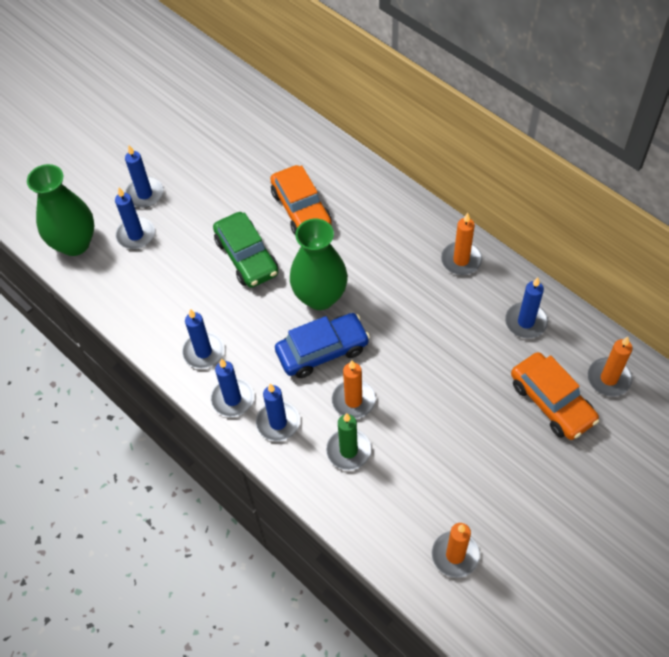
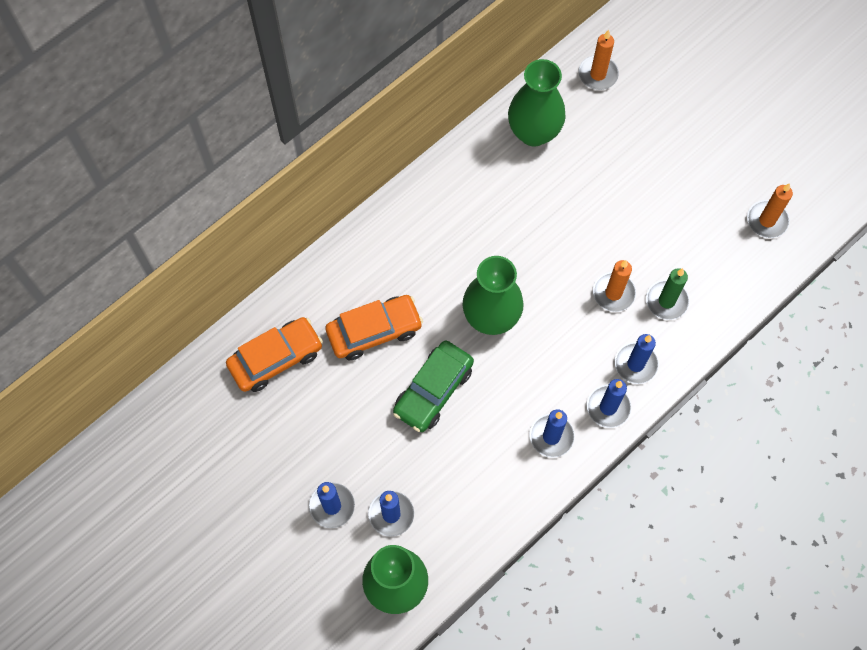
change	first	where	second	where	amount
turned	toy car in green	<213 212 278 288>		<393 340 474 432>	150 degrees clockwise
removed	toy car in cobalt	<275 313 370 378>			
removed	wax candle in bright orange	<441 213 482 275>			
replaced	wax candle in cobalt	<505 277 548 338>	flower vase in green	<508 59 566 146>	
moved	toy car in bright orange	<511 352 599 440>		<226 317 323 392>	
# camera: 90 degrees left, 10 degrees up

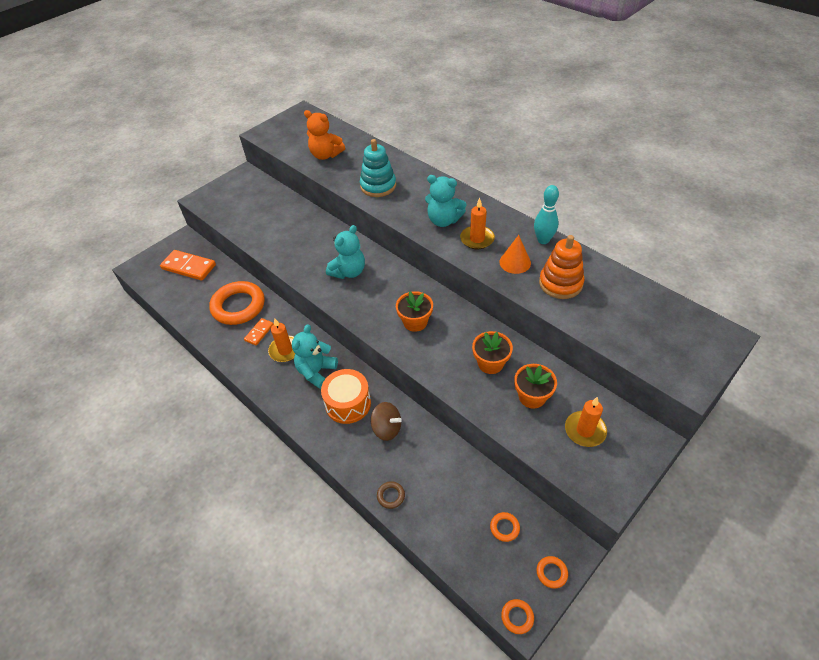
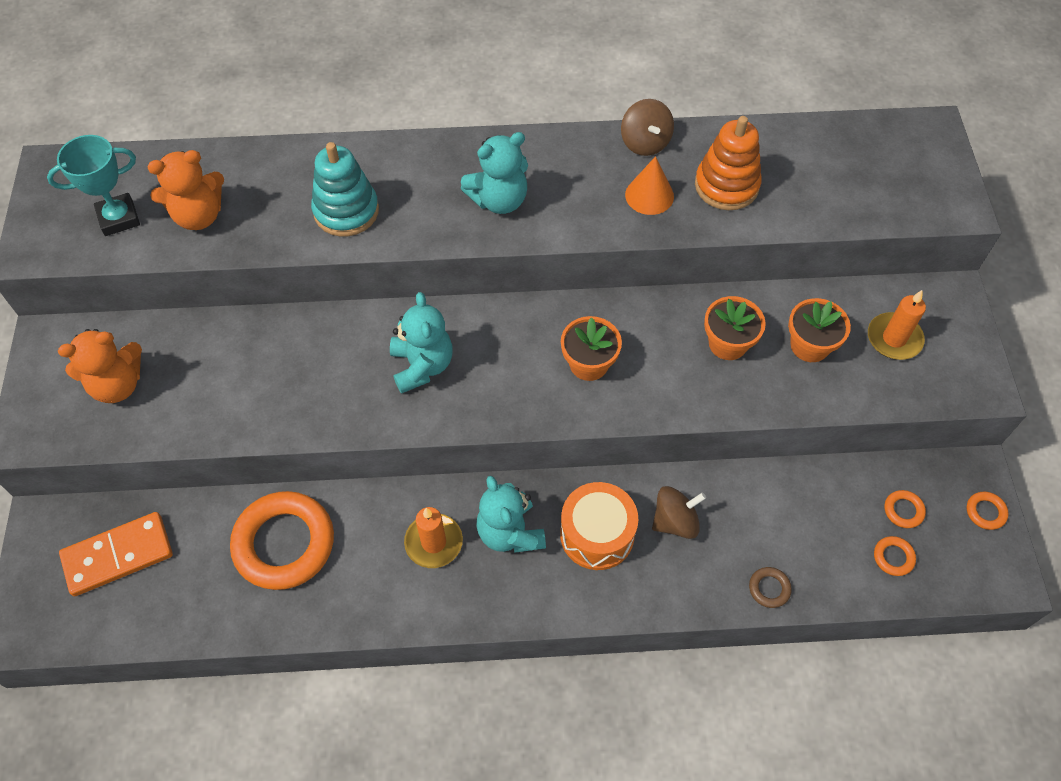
change	first	where	second	where	amount
removed	domino piece in bright orange	<244 318 274 346>			
removed	wax candle in bright orange	<460 198 495 249>			
moved	torus in bright orange	<501 599 534 634>		<874 536 916 576>	
replaced	skittle in turquoise	<534 185 559 244>	spinning top in brown	<621 99 674 156>	
added			prize cup in turquoise	<47 135 140 236>	
added			teddy in bright orange	<58 329 142 403>	
# camera: 50 degrees left, 10 degrees up

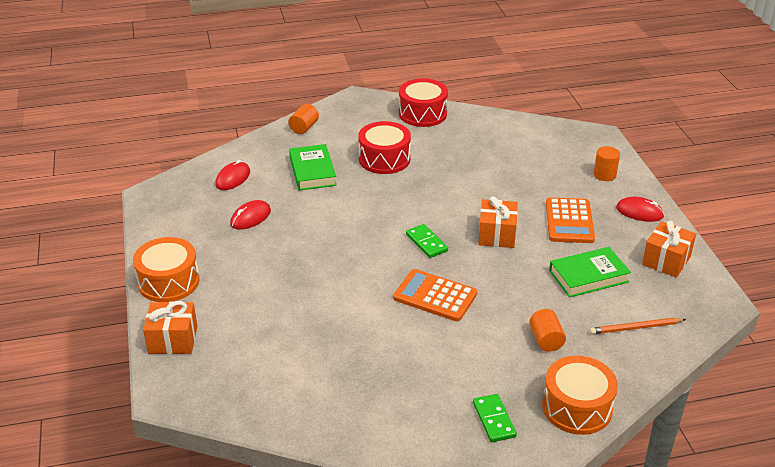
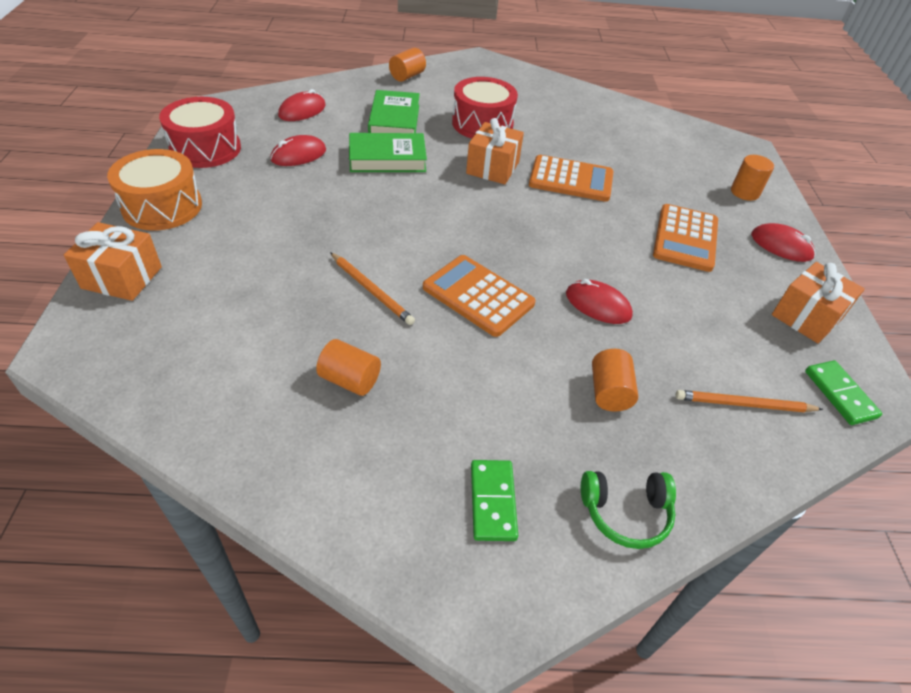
change	first	where	second	where	amount
moved	drum in scarlet	<399 78 448 127>		<159 97 241 168>	
moved	domino piece in green	<406 224 448 258>		<805 361 882 425>	
moved	present in bright orange	<478 196 518 248>		<466 118 524 185>	
replaced	drum in bright orange	<542 356 618 435>	headphones in green	<581 471 676 549>	
moved	hardcover in green	<549 247 631 297>		<349 133 427 172>	
added			cylinder in bright orange	<316 339 381 396>	
added			lead pencil in bright orange	<330 252 415 325>	
added			calculator in bright orange	<529 155 613 202>	
added			computer mouse in scarlet	<566 279 633 324>	
# camera: 10 degrees right, 10 degrees up

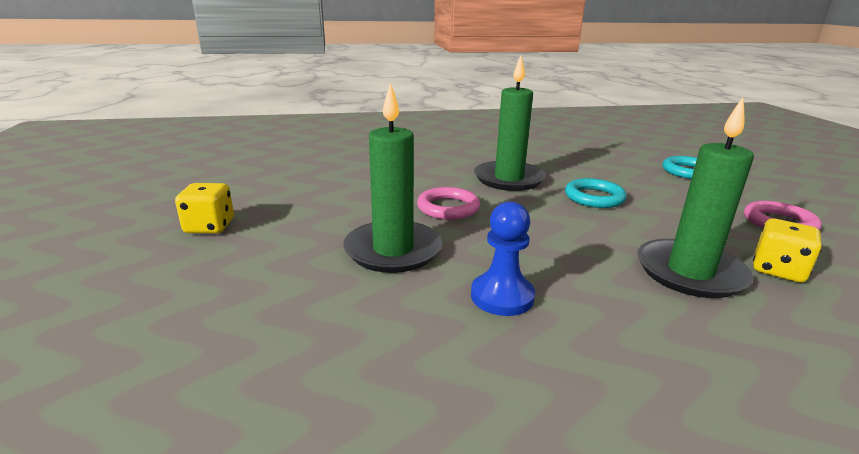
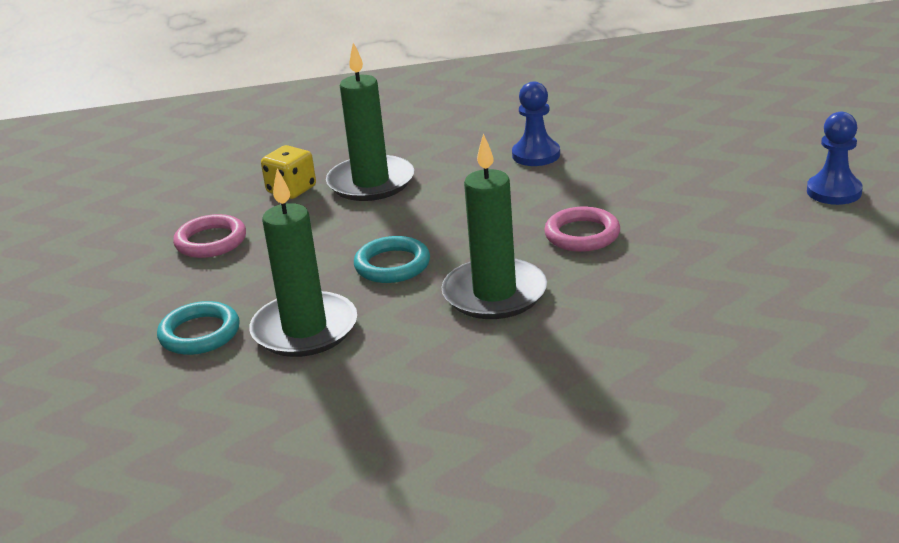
change	first	where	second	where	amount
replaced	dice in golden	<175 183 234 233>	game pawn in cobalt	<807 112 863 205>	
moved	wax candle in green	<343 82 442 273>		<249 168 357 357>	
# camera: 175 degrees left, 5 degrees up

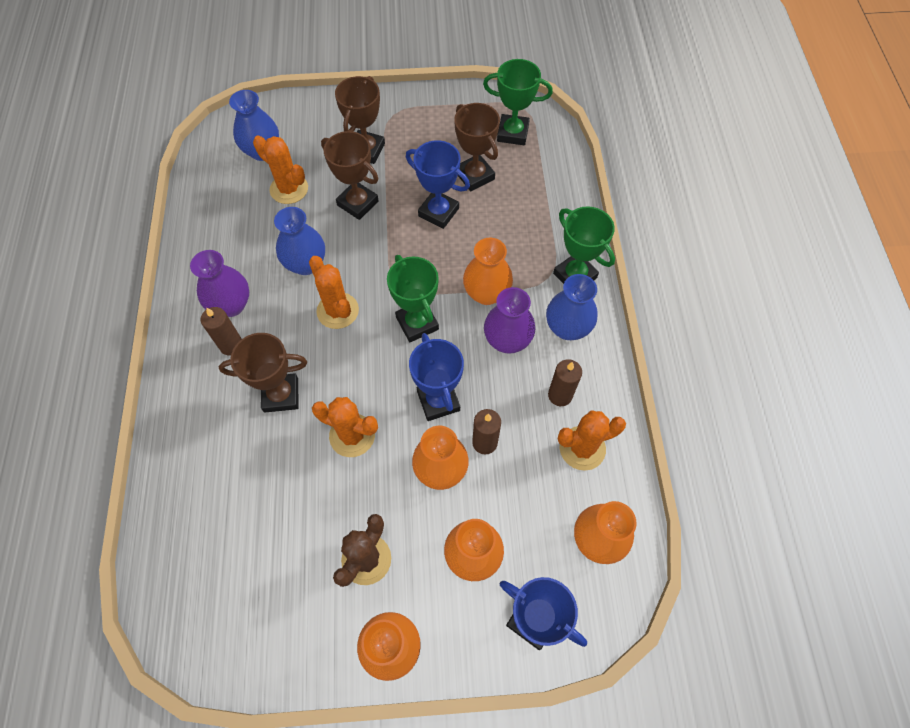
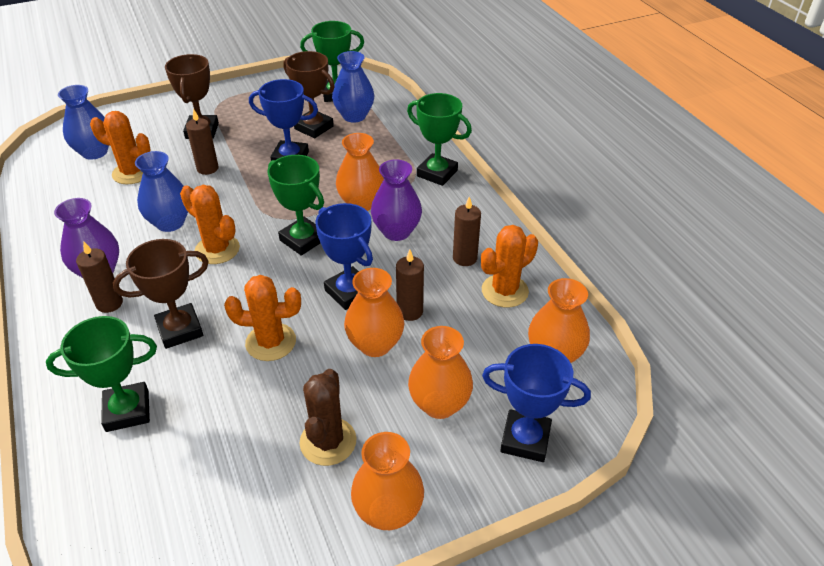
change	first	where	second	where	amount
replaced	prize cup in brown	<321 131 379 220>	wax candle in brown	<186 109 219 175>	
moved	flower vase in cobalt	<546 274 598 340>		<332 51 374 123>	
added			prize cup in green	<46 316 157 432>	
# camera: 20 degrees left, 20 degrees down

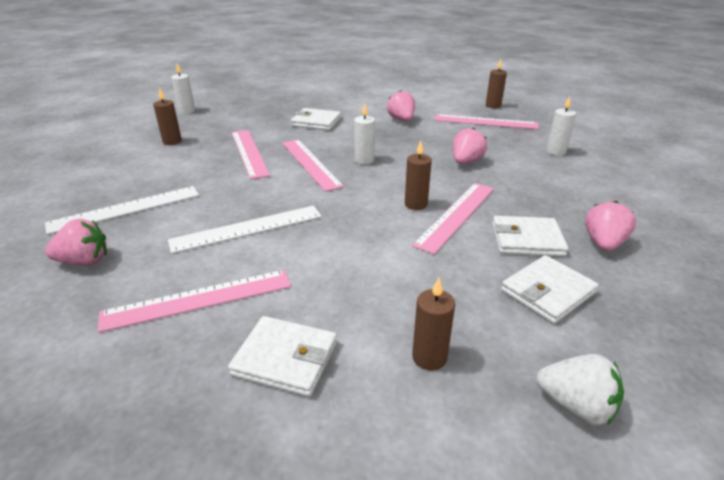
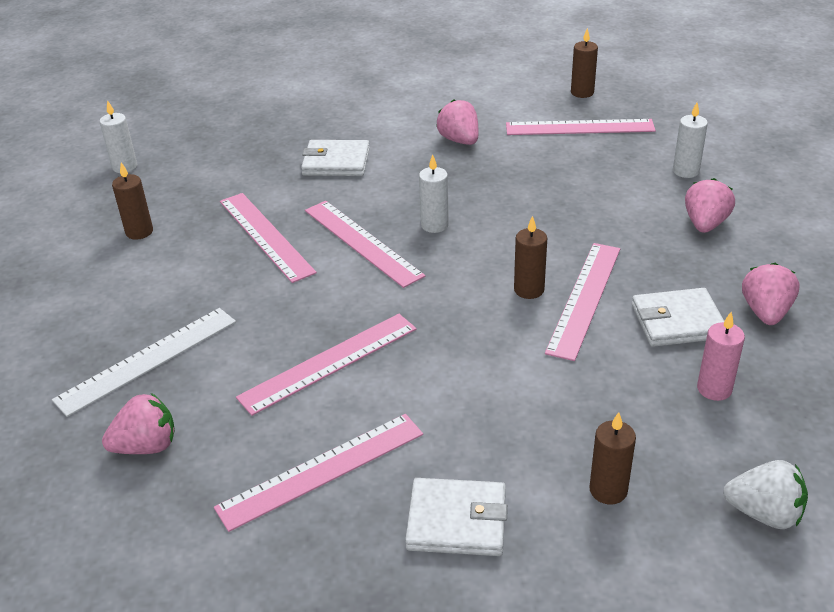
change	first	where	second	where	amount
recoloured	straightedge in white	<168 206 322 254>	straightedge in pink	<236 314 417 416>	
moved	berry in pink	<453 128 487 164>		<685 178 735 233>	
replaced	wallet in white	<501 255 599 324>	wax candle in pink	<697 312 745 401>	
# camera: 10 degrees left, 5 degrees up

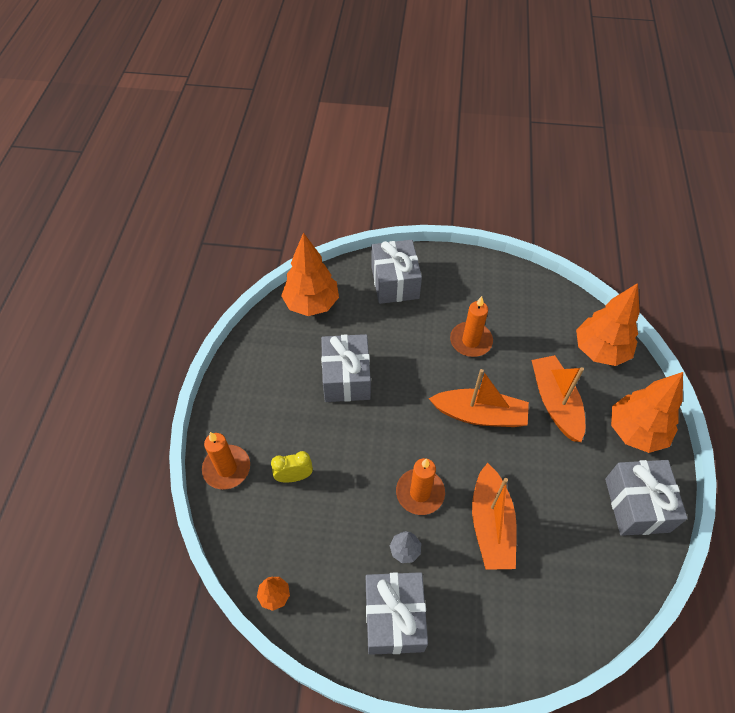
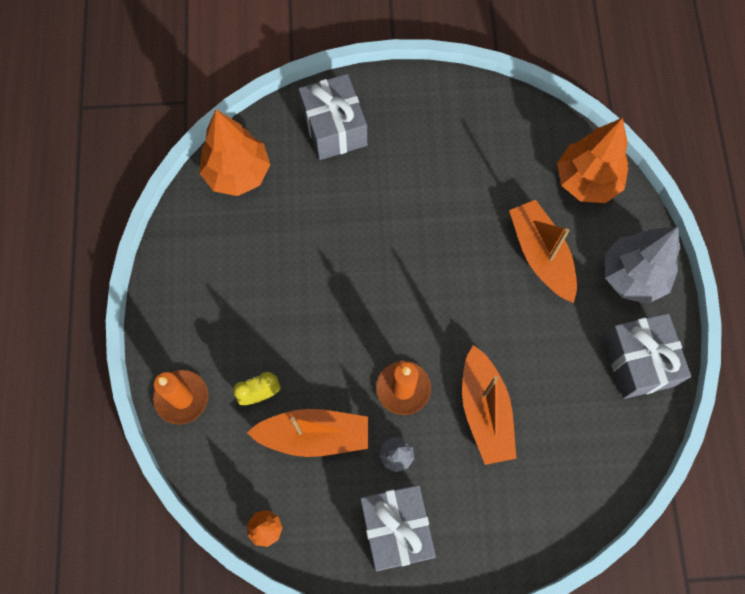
change	first	where	second	where	amount
removed	present in ash-grey	<321 334 371 402>			
moved	boat in bright orange	<429 369 529 427>		<247 409 368 457>	
removed	wax candle in bright orange	<450 296 493 357>			
recoloured	tree in bright orange	<611 372 683 453>	tree in ash-grey	<605 226 680 304>	
# camera: 10 degrees left, 15 degrees up

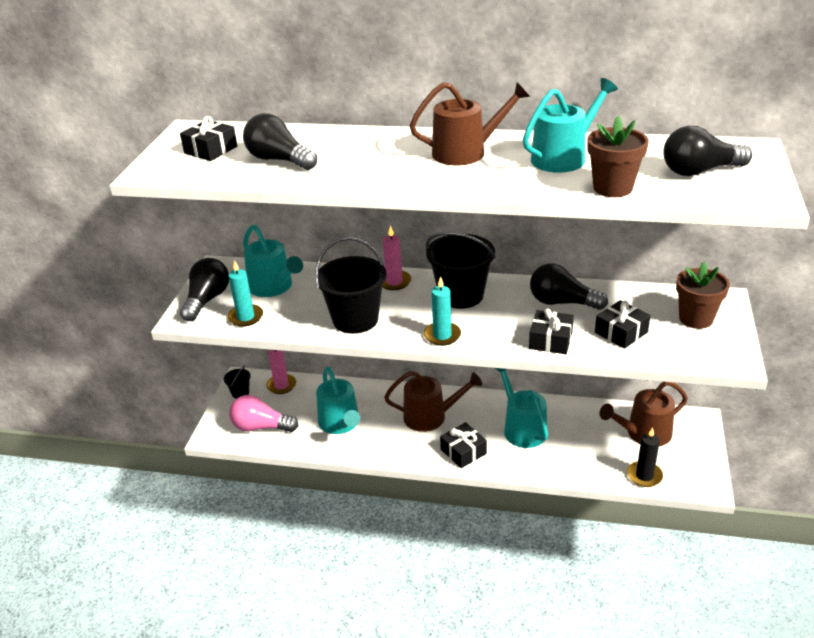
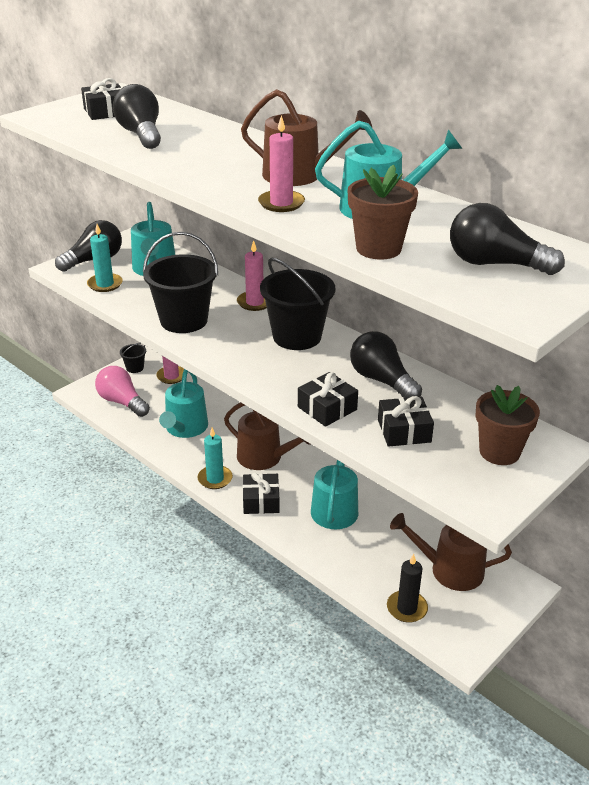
change	first	where	second	where	amount
moved	wax candle in turquoise	<424 276 461 346>		<198 428 233 489>	
added			wax candle in pink	<258 115 305 212>	
# camera: 30 degrees right, 0 degrees up

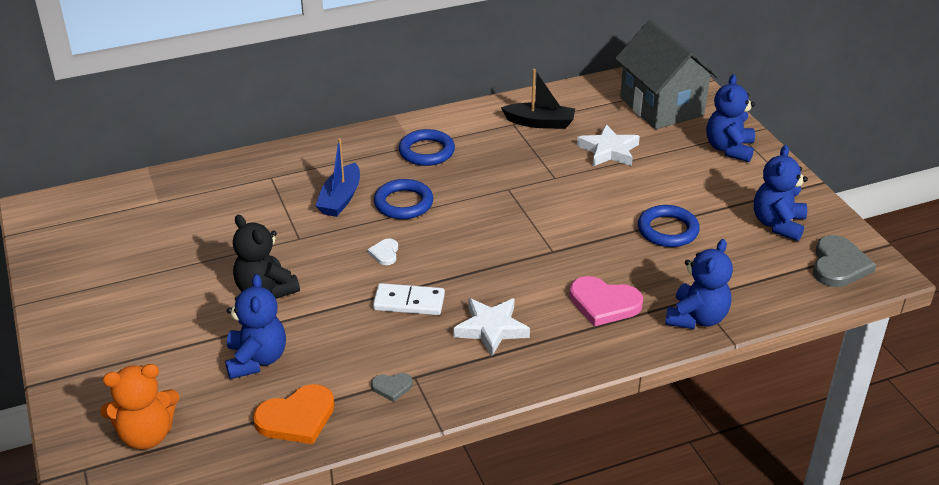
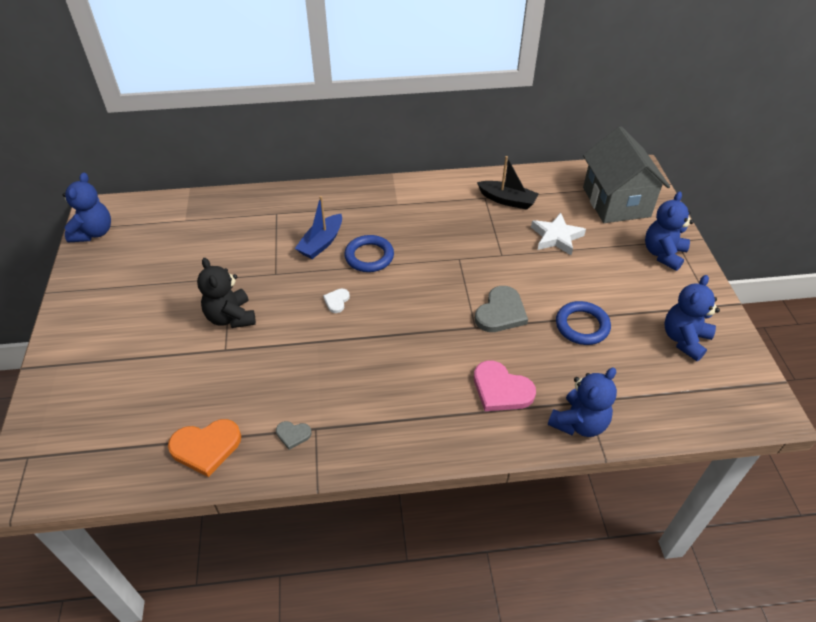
change	first	where	second	where	amount
removed	teddy in bright orange	<100 364 179 450>			
moved	teddy in cobalt	<225 274 286 379>		<63 173 111 242>	
removed	domino piece in white	<373 283 445 315>			
removed	torus in cobalt	<399 129 455 166>			
removed	star in white	<453 298 530 357>			
moved	love heart in ash-grey	<813 235 876 287>		<475 286 528 332>	
# camera: 15 degrees right, 10 degrees up

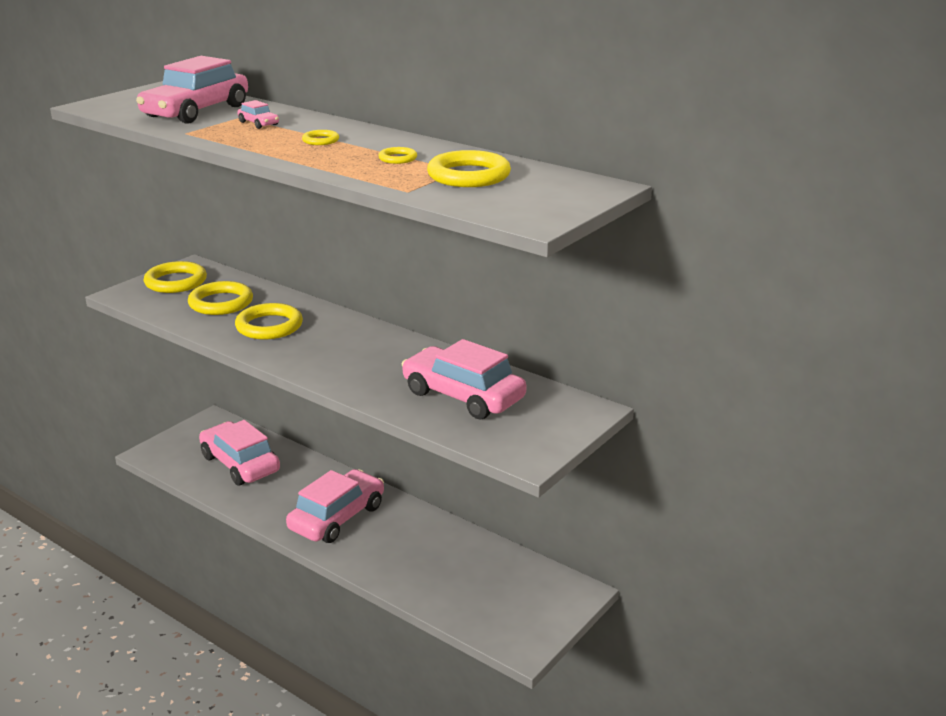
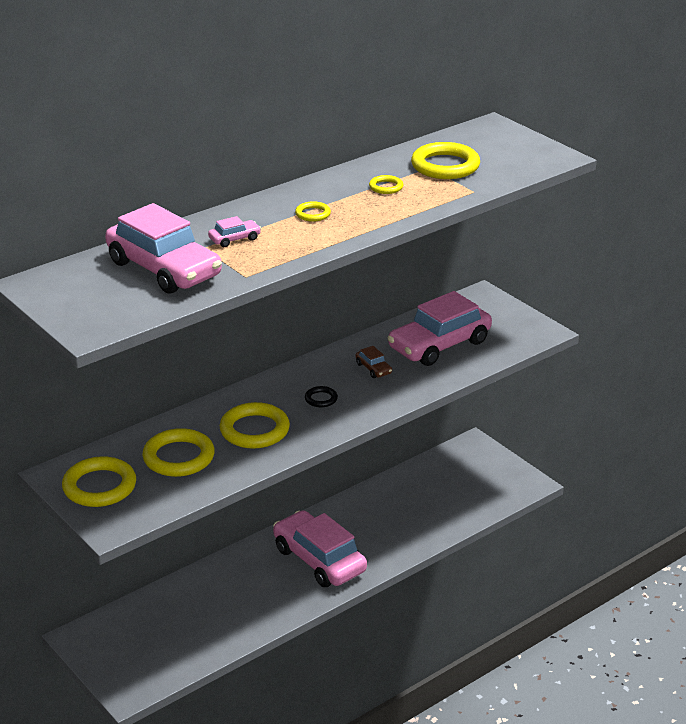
change	first	where	second	where	amount
removed	toy car in pink	<199 420 280 486>			
added			torus in jet-black	<305 386 338 407>	
added			toy car in brown	<356 346 392 378>	
# camera: 75 degrees left, 5 degrees up

